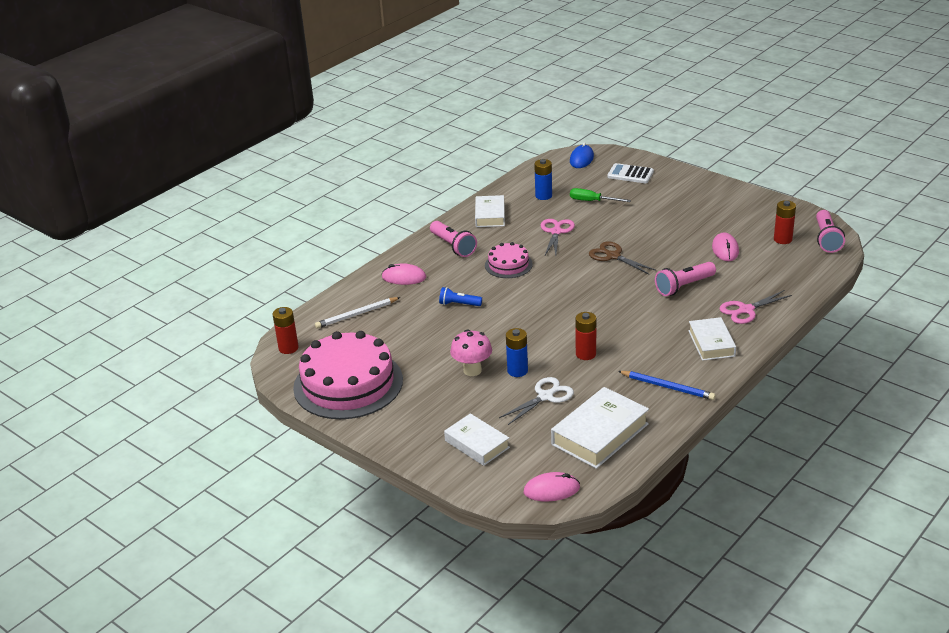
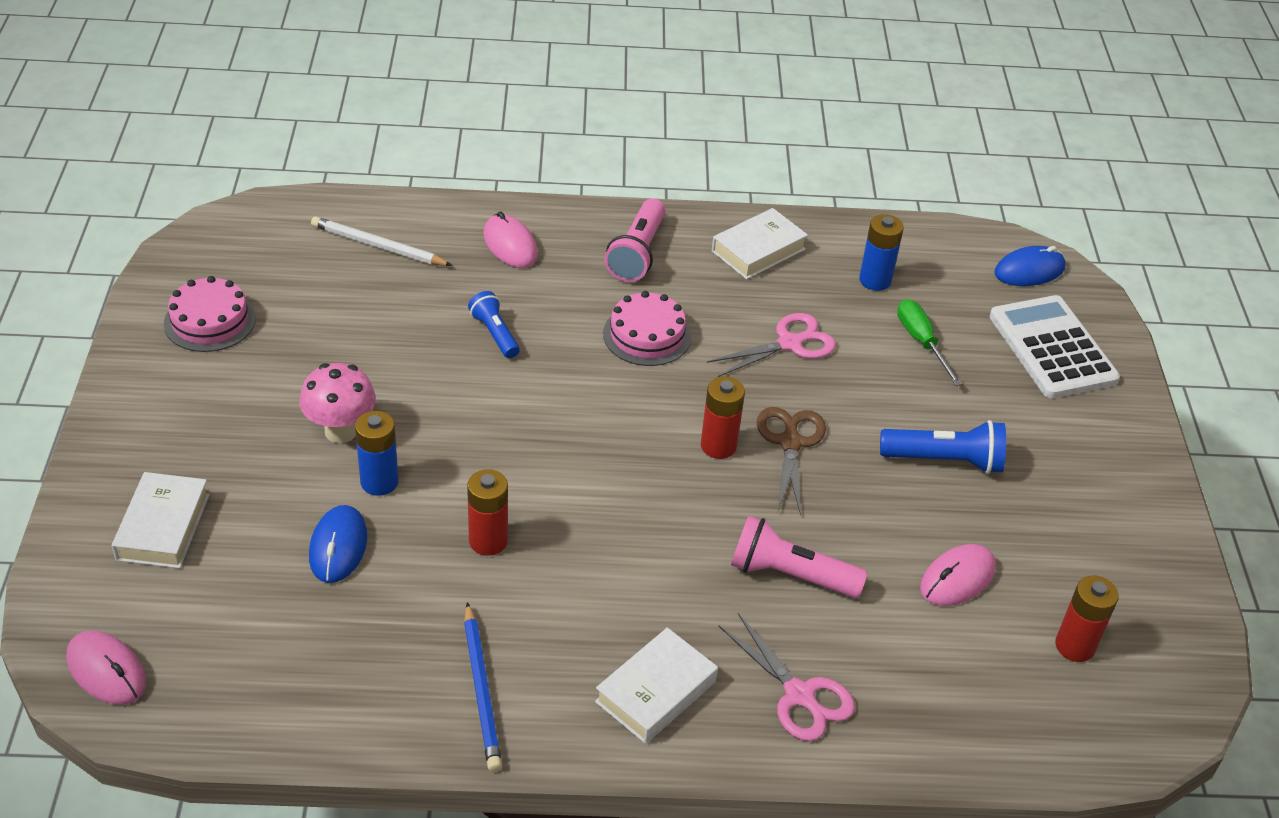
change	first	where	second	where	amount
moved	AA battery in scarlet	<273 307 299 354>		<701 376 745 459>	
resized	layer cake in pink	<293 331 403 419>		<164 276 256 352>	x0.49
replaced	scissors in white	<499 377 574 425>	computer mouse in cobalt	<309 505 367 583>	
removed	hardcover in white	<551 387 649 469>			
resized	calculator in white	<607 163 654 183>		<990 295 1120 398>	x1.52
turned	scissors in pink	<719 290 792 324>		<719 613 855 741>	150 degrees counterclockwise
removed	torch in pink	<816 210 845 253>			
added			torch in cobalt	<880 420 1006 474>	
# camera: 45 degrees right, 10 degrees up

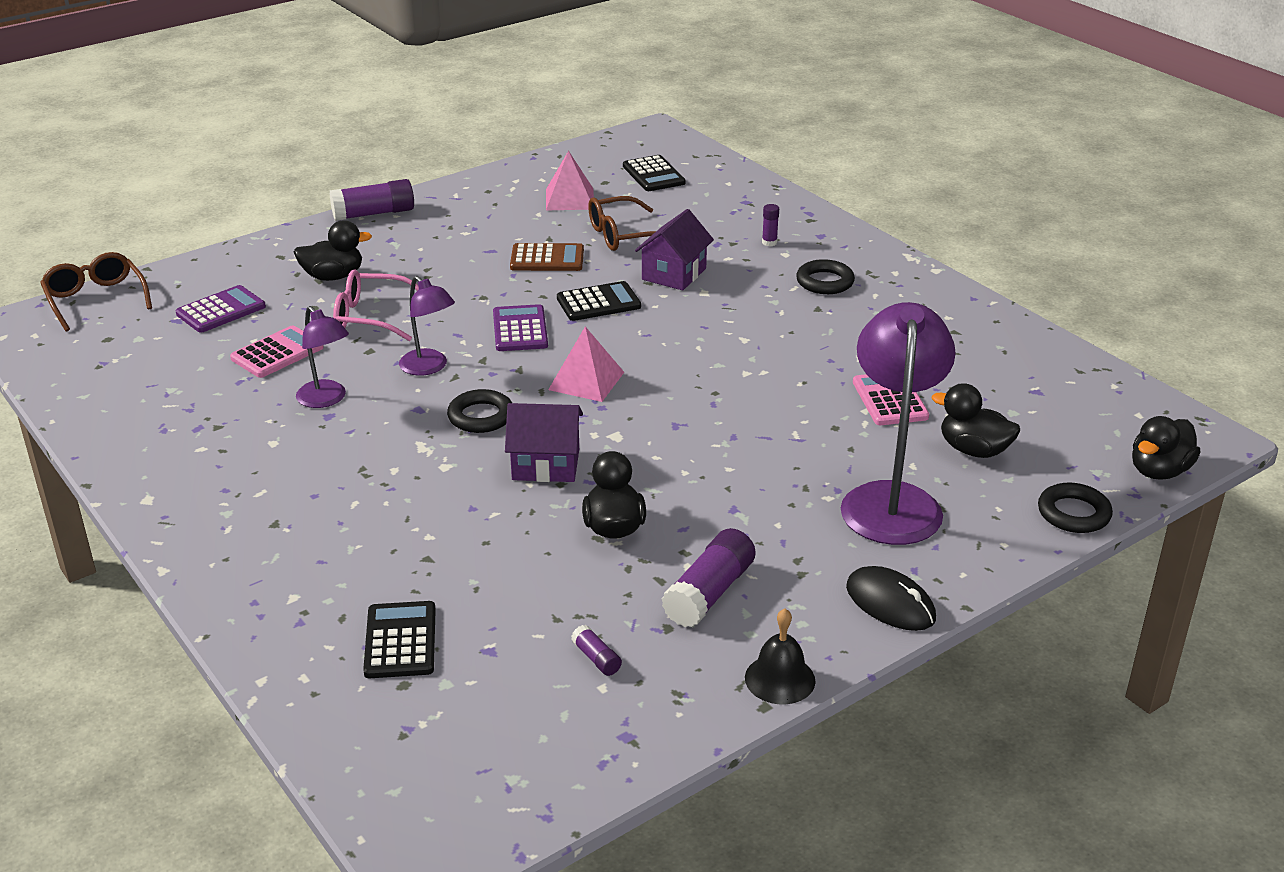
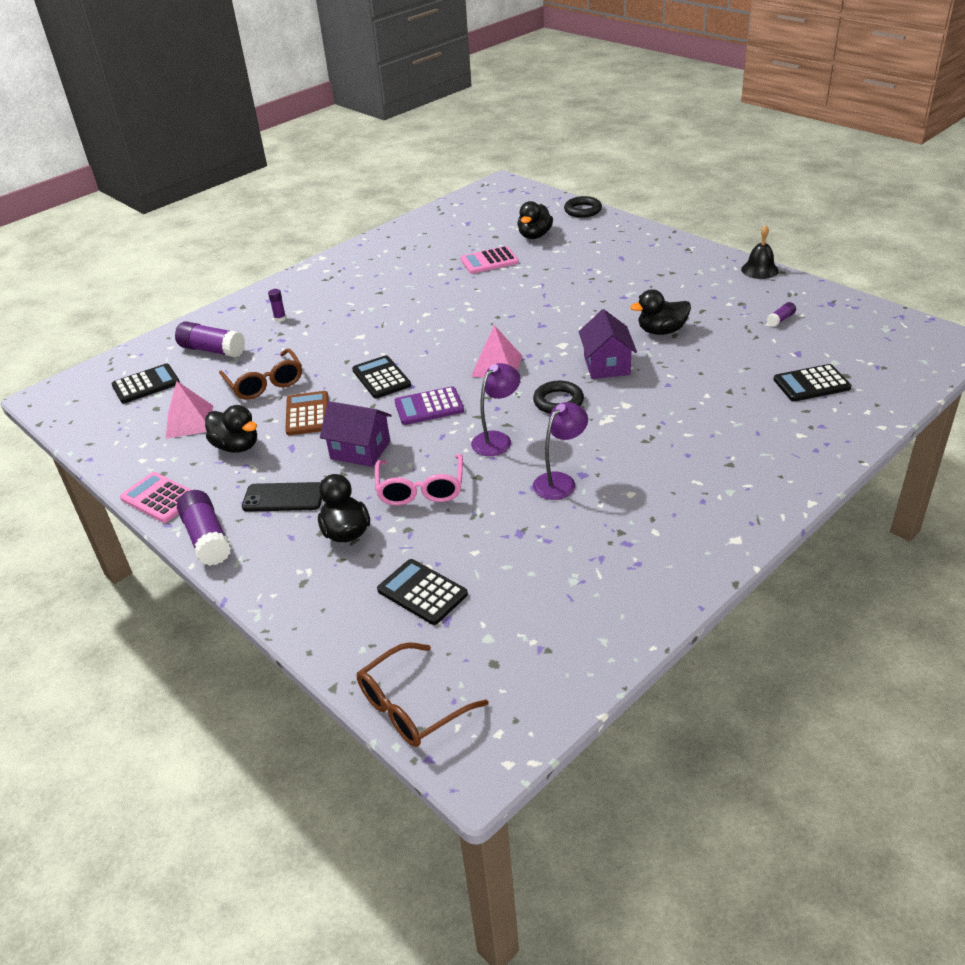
change	first	where	second	where	amount
recoloured	calculator in purple	<176 285 266 333>	calculator in jet-black	<377 559 468 625>	
moved	calculator in pink	<230 325 324 378>		<120 472 191 523>	
moved	cottage in purple	<635 209 714 290>		<320 401 392 467>	
moved	glue in purple	<662 528 756 627>		<175 321 245 358>	
removed	torus in jet-black	<796 259 855 294>			
removed	reading lamp in purple	<841 302 956 545>			
removed	computer mouse in jet-black	<846 566 936 631>			
moved	rubber duck in jet-black	<1132 416 1200 480>		<205 405 257 453>	
added			smartphone in jet-black	<242 482 322 512>	
# camera: 95 degrees left, 5 degrees up

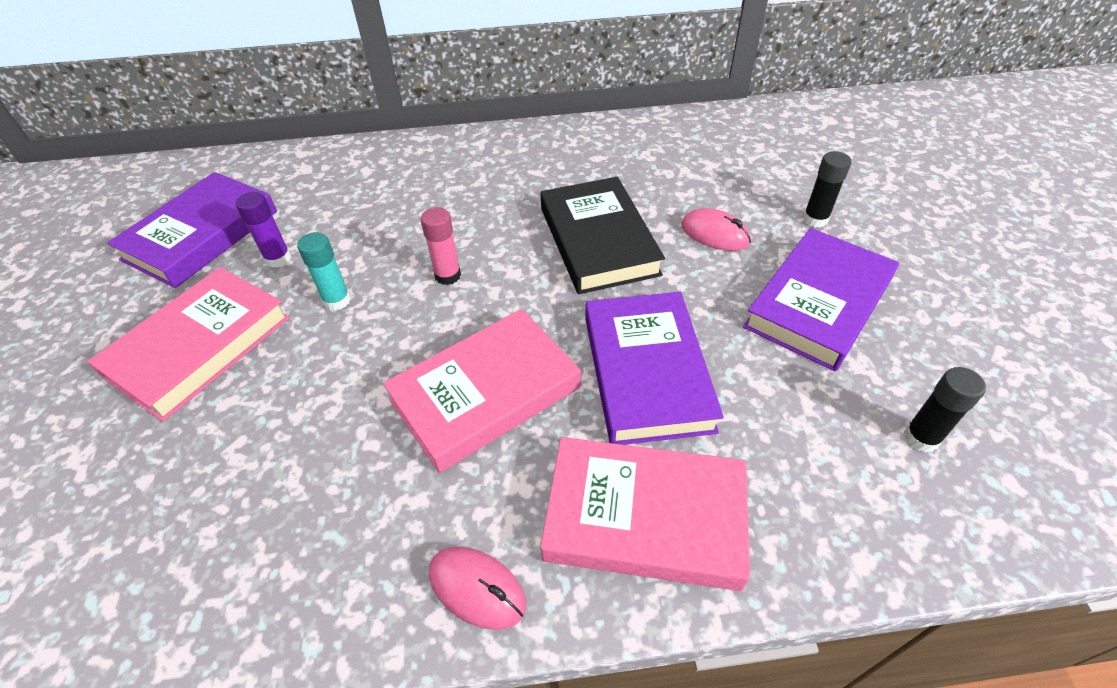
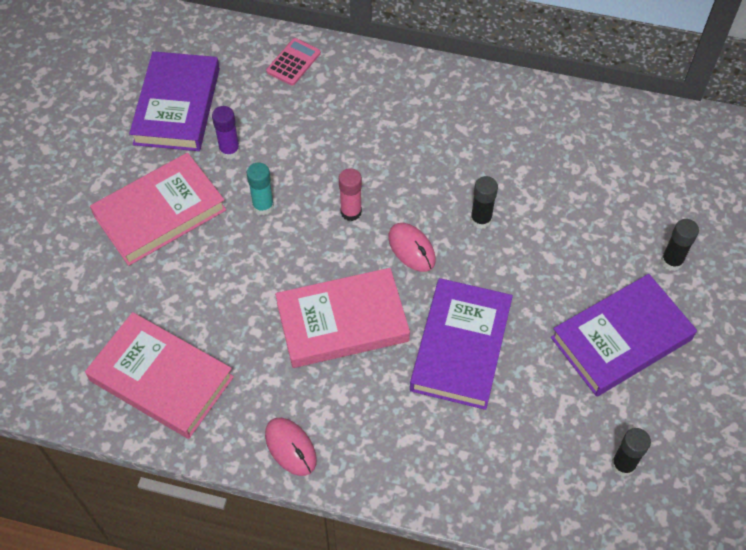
change	first	where	second	where	amount
turned	hardcover in purple	<107 172 277 288>		<129 51 220 151>	45 degrees counterclockwise
moved	hardcover in pink	<540 437 750 591>		<85 312 234 439>	
replaced	hardcover in jet-black	<541 177 665 294>	glue in jet-black	<470 176 498 229>	
moved	computer mouse in pink	<681 208 751 251>		<388 223 436 272>	
added			calculator in pink	<266 38 321 86>	
# camera: 20 degrees right, 10 degrees up

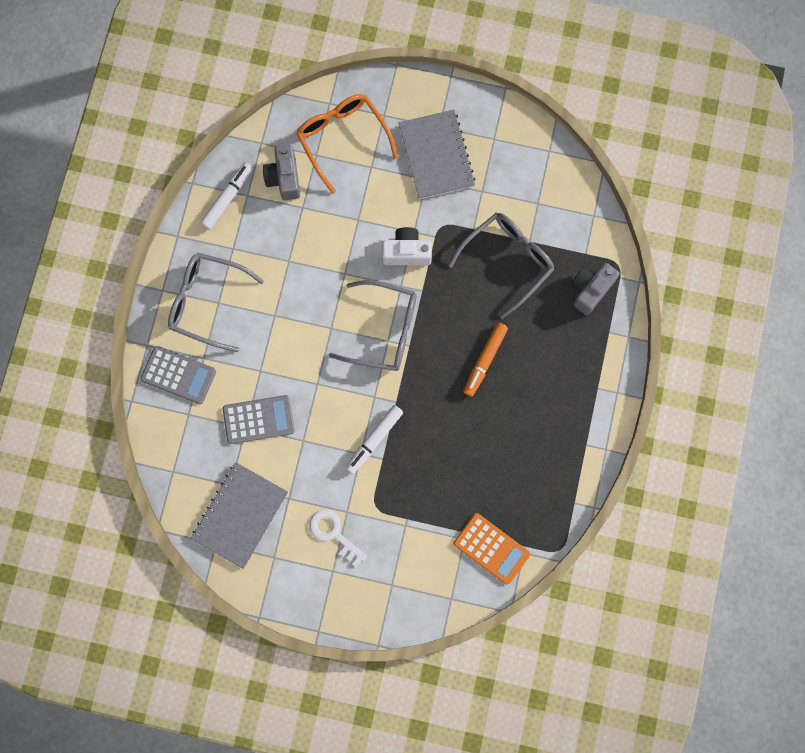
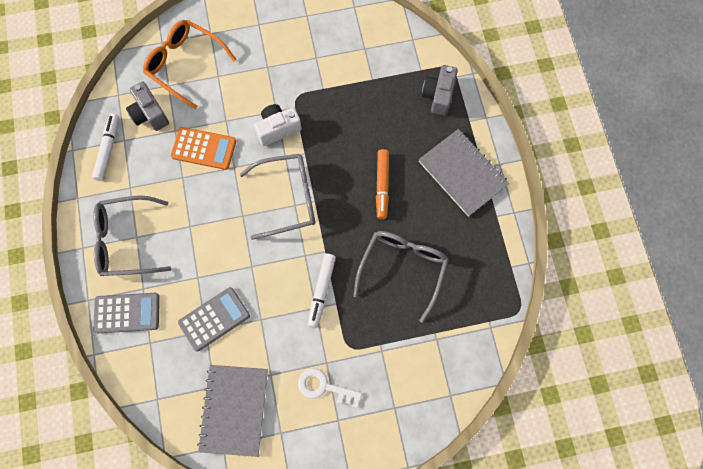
change	first	where	second	where	amount
moved	exercise book in ash-grey	<399 110 475 200>		<418 129 509 217>	
moved	glasses in ash-grey	<448 213 554 319>		<353 231 449 323>	
moved	calculator in bright orange	<454 513 530 585>		<171 127 236 170>	
# camera: 25 degrees left, 5 degrees down

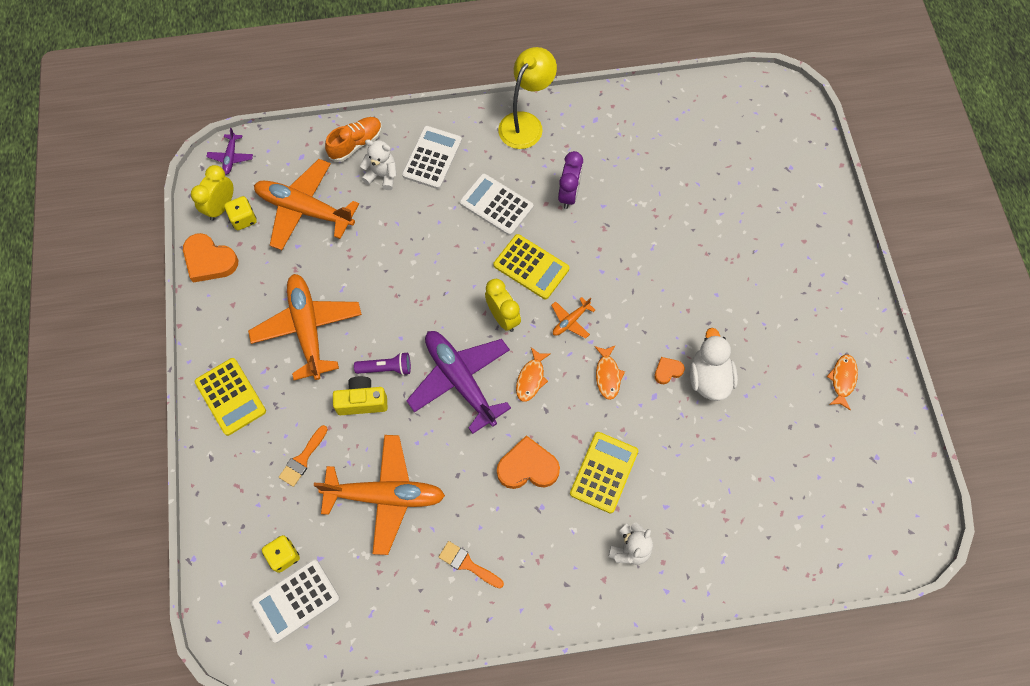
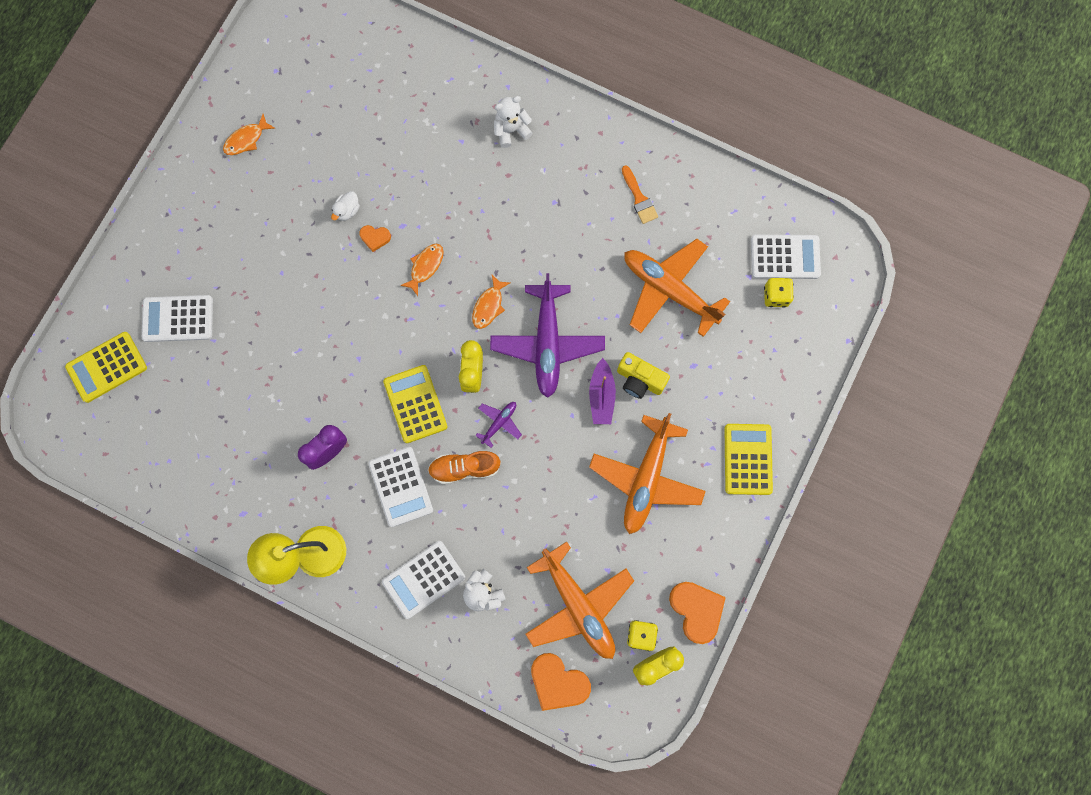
change	first	where	second	where	amount
moved	plane in purple	<206 128 253 175>		<475 402 522 448>	
removed	paint brush in bright orange	<279 425 328 487>			
moved	sneaker in bright orange	<325 117 382 162>		<428 451 501 484>	
replaced	torch in purple	<354 352 411 375>	boat in purple	<589 358 616 424>	
moved	love heart in bright orange	<497 435 560 489>		<531 653 591 711>	
turned	toy fish in bright orange	<516 347 551 402>		<472 275 511 329>	150 degrees clockwise
removed	plane in bright orange	<551 297 595 339>			
moved	calculator in golden	<570 432 638 514>		<65 332 147 403>	
resized	rubber duck in white	<690 328 738 401>		<331 191 360 221>	x0.52
added			calculator in white	<142 295 213 342>	
# camera: 145 degrees left, 10 degrees up

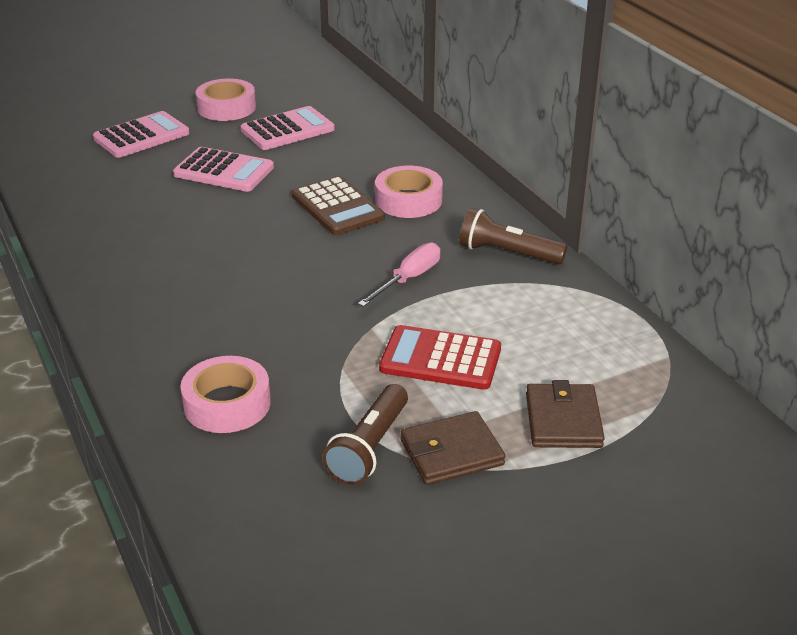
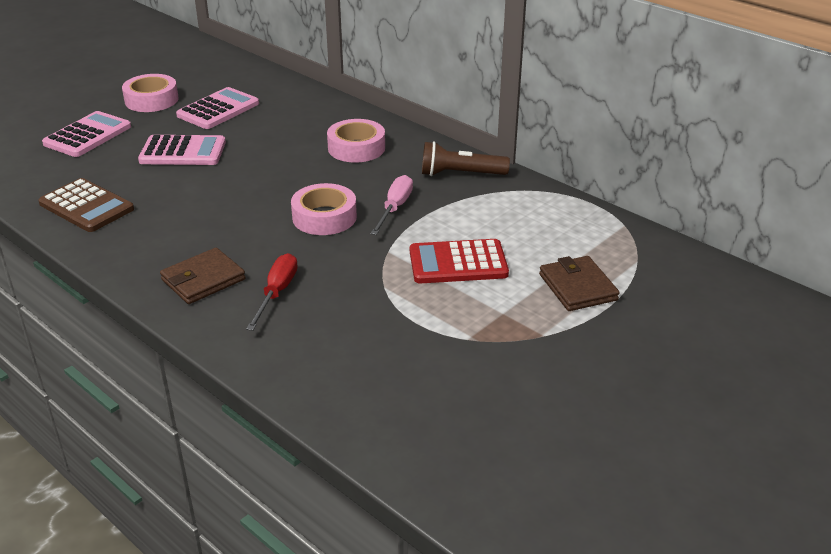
change	first	where	second	where	amount
moved	roll of tape in pink	<180 356 271 433>		<291 183 357 235>	
moved	calculator in brown	<292 176 385 235>		<38 178 134 232>	
removed	torch in brown	<322 384 408 485>			
moved	wallet in brown	<401 411 506 485>		<160 248 246 304>	
added			screwdriver in scarlet	<246 253 298 331>	
# camera: 20 degrees left, 0 degrees up

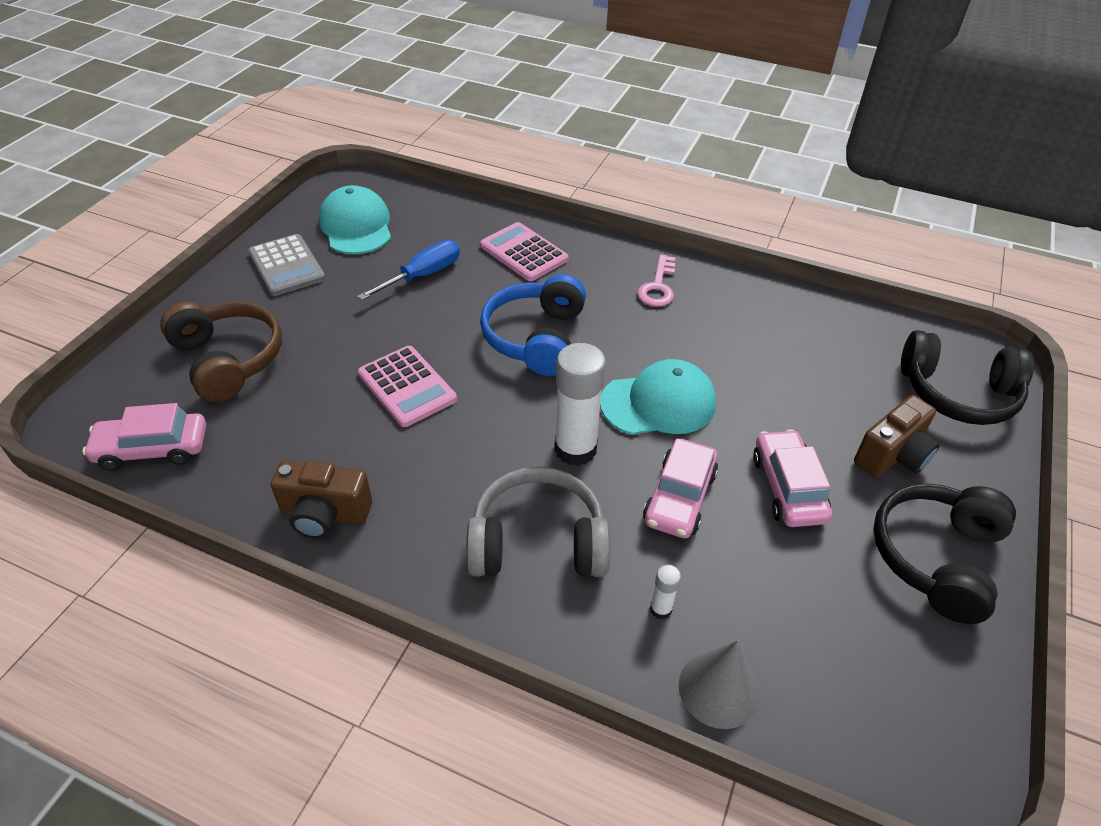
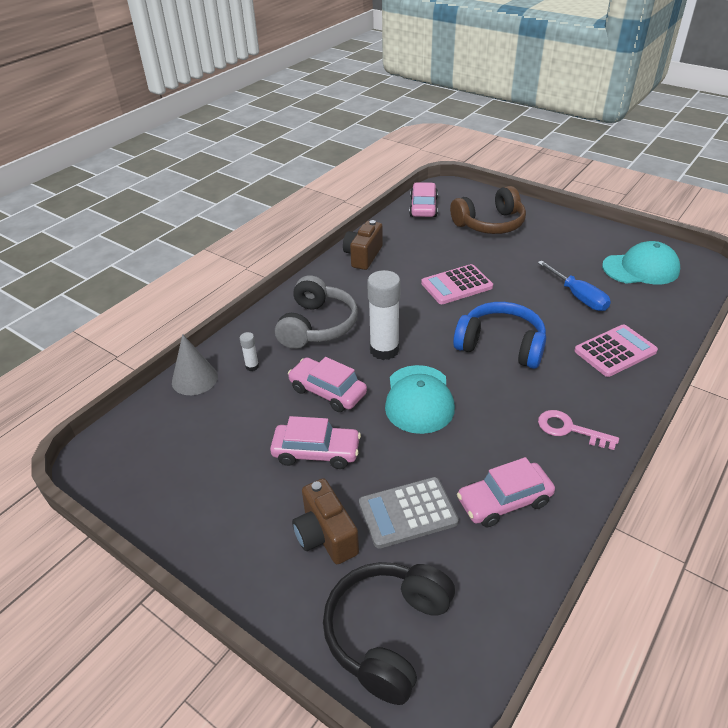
change	first	where	second	where	amount
moved	calculator in ash-grey	<248 234 326 296>		<359 477 459 549>	
removed	headphones in jet-black	<873 484 1016 624>			
added			toy car in pink	<457 457 555 527>	
# camera: 105 degrees right, 5 degrees down

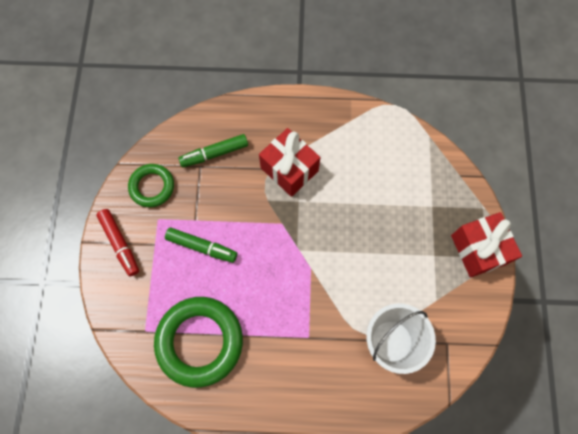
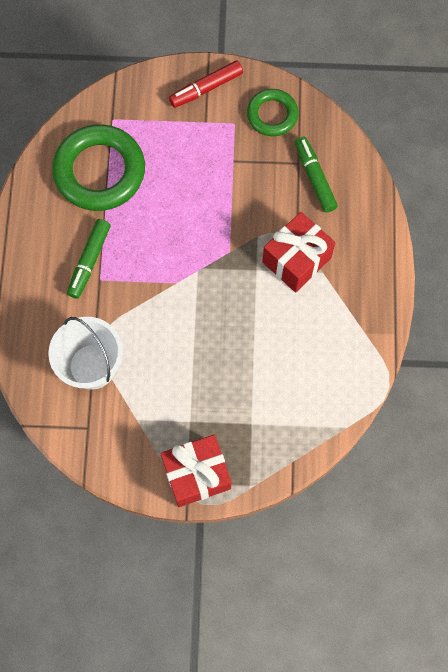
change	first	where	second	where	amount
moved	felt pen in green	<165 227 237 263>		<67 219 111 299>	
# camera: 90 degrees right, 0 degrees up

